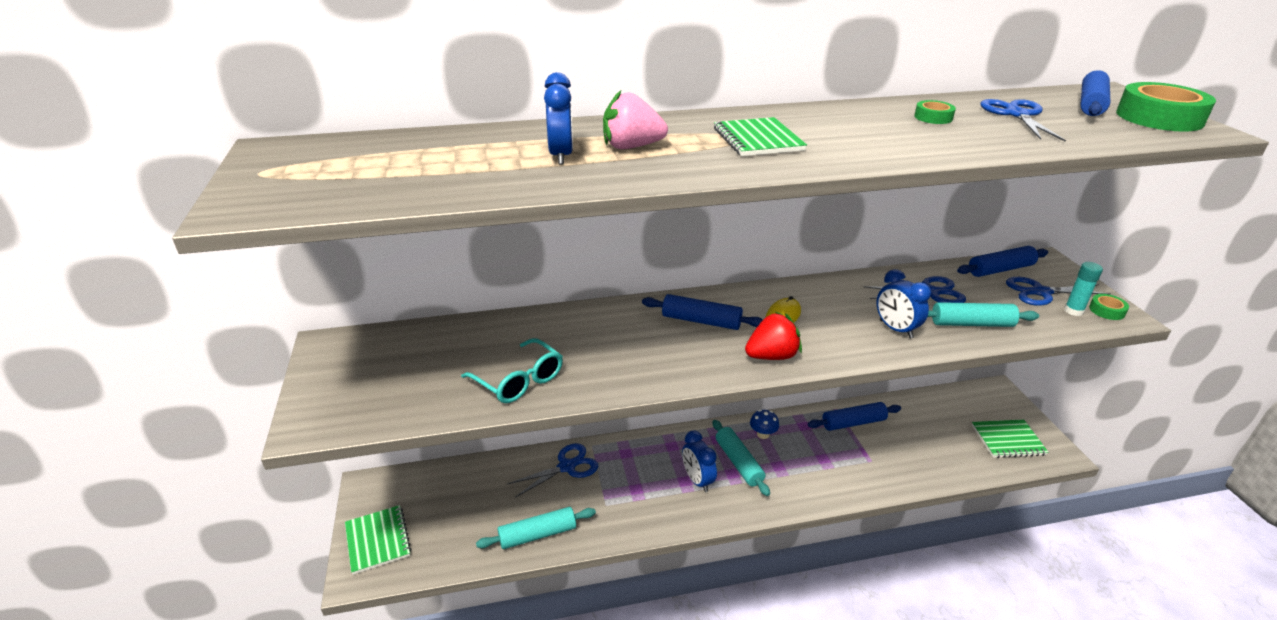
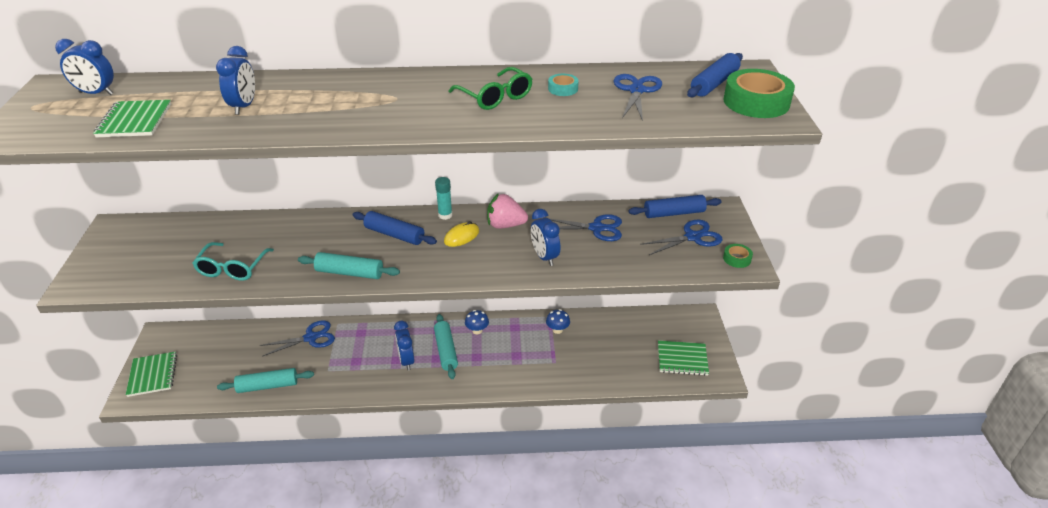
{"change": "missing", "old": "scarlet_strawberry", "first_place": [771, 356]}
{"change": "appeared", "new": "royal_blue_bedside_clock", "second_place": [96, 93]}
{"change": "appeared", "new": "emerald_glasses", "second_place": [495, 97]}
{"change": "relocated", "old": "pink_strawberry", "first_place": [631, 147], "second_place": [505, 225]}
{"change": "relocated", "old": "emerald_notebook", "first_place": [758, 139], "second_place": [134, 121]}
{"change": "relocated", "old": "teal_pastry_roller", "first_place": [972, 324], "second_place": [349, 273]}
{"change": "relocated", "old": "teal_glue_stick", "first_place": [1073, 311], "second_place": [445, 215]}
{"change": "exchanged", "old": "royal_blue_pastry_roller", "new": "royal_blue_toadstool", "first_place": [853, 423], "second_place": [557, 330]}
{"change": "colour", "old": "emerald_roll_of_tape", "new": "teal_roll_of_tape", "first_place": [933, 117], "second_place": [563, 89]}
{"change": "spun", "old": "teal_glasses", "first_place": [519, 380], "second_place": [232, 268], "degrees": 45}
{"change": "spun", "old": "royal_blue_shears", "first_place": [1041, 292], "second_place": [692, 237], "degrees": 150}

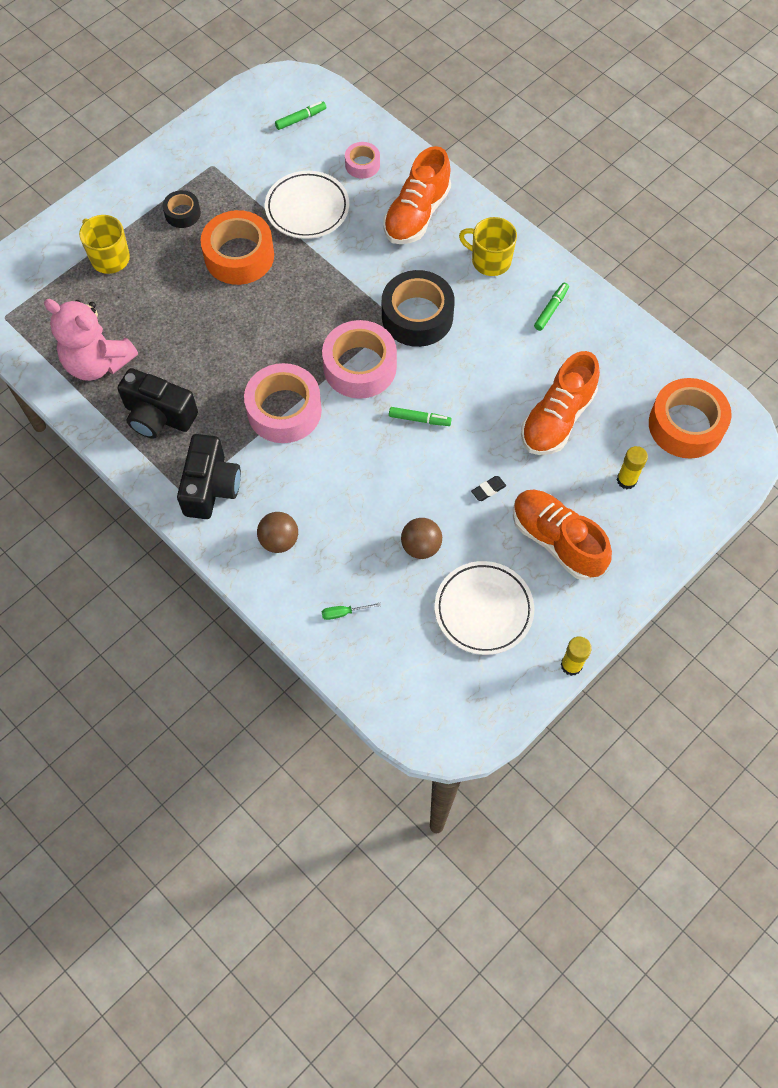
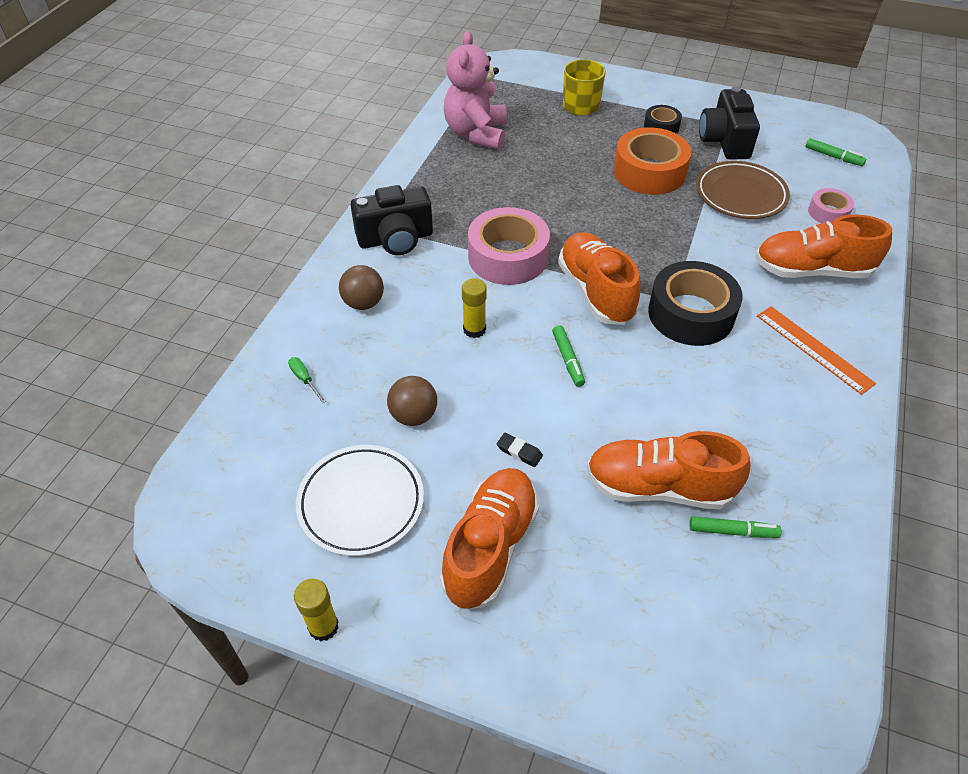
{"change": "missing", "old": "orange_roll_of_tape", "first_place": [686, 425]}
{"change": "relocated", "old": "black_compact_camera", "first_place": [158, 416], "second_place": [724, 141]}
{"change": "relocated", "old": "emerald_felt_pen", "first_place": [551, 309], "second_place": [732, 531]}
{"change": "relocated", "old": "yellow_glue_stick", "first_place": [626, 480], "second_place": [474, 329]}
{"change": "exchanged", "old": "pink_roll_of_tape", "new": "orange_lace-up_shoe", "first_place": [360, 367], "second_place": [596, 292]}
{"change": "exchanged", "old": "yellow_tea_mug", "new": "orange_straightedge", "first_place": [490, 260], "second_place": [814, 349]}
{"change": "colour", "old": "white_plate", "new": "brown_plate", "first_place": [307, 208], "second_place": [740, 194]}

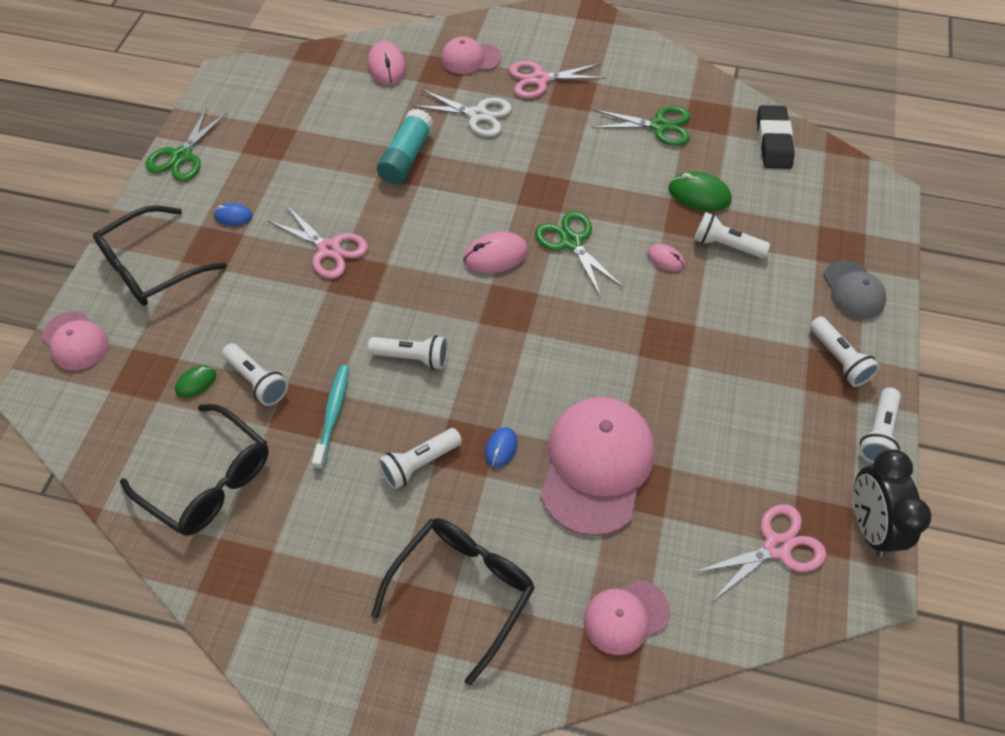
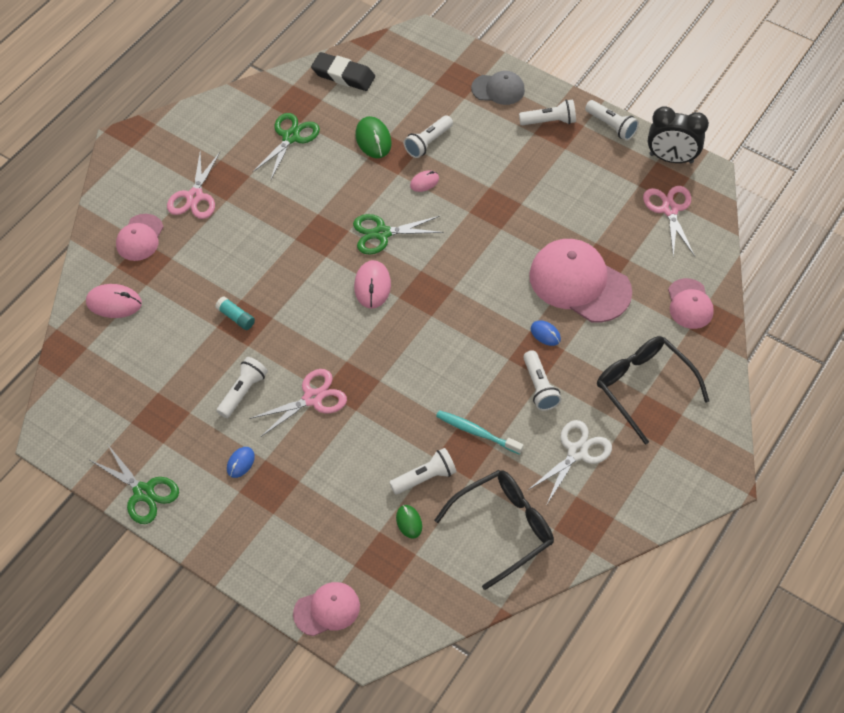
{"change": "missing", "old": "black_glasses", "first_place": [152, 267]}
{"change": "relocated", "old": "white_flashlight", "first_place": [412, 357], "second_place": [243, 392]}
{"change": "relocated", "old": "white_shears", "first_place": [477, 115], "second_place": [577, 452]}
{"change": "spun", "old": "emerald_mouse", "first_place": [699, 195], "second_place": [373, 139], "degrees": -60}
{"change": "size", "old": "teal_glue_stick", "first_place": [406, 157], "second_place": [236, 317], "factor": 0.56}

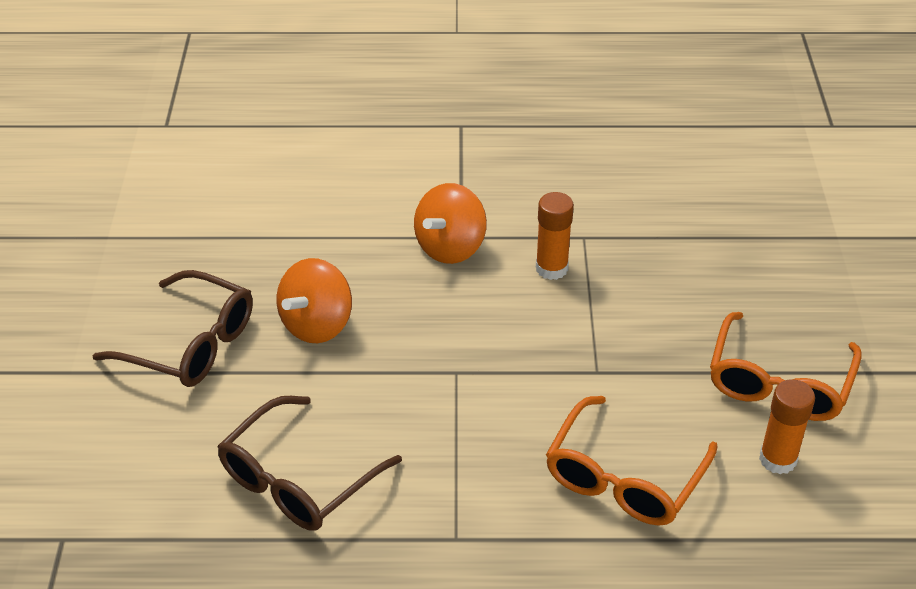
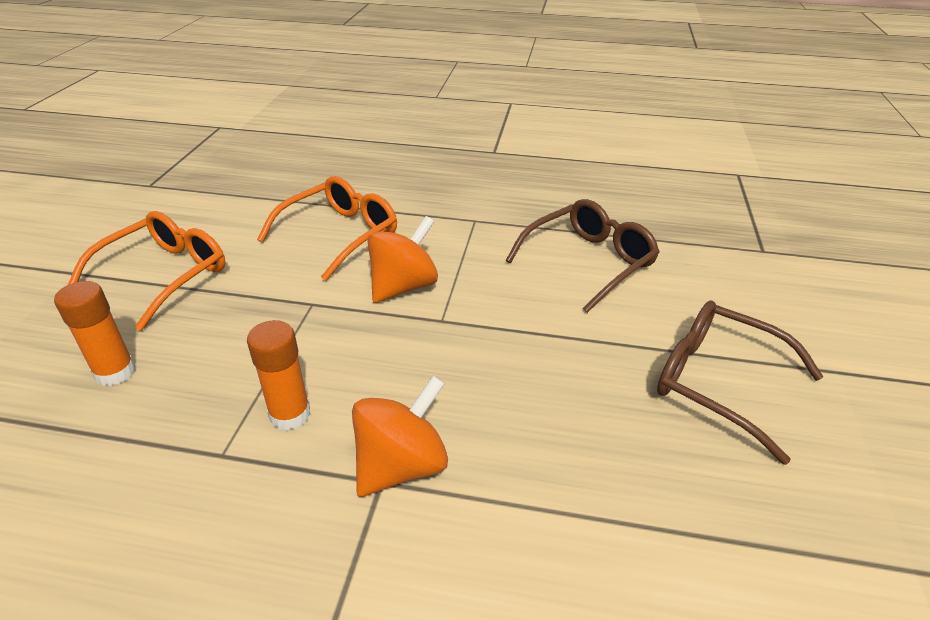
{"change": "relocated", "old": "orange_spinning_top", "first_place": [317, 325], "second_place": [403, 286]}
{"change": "relocated", "old": "orange_glue_stick", "first_place": [777, 459], "second_place": [115, 372]}

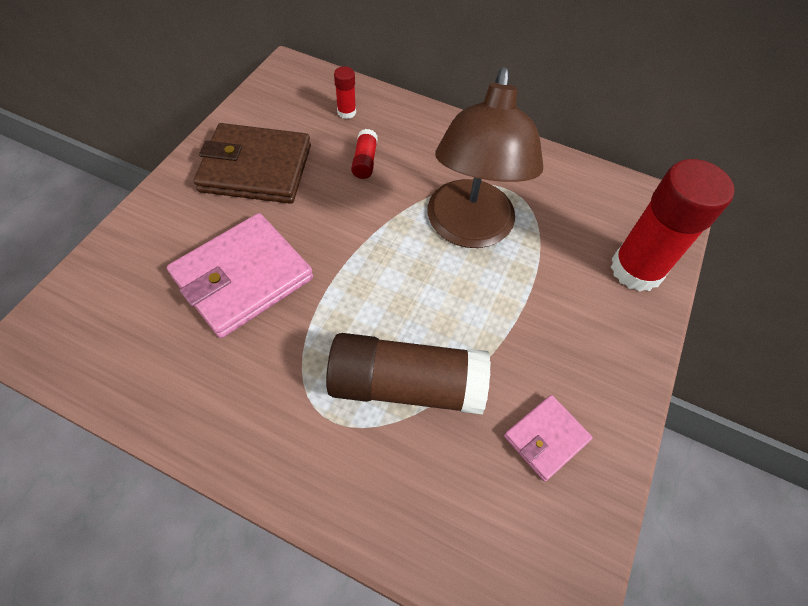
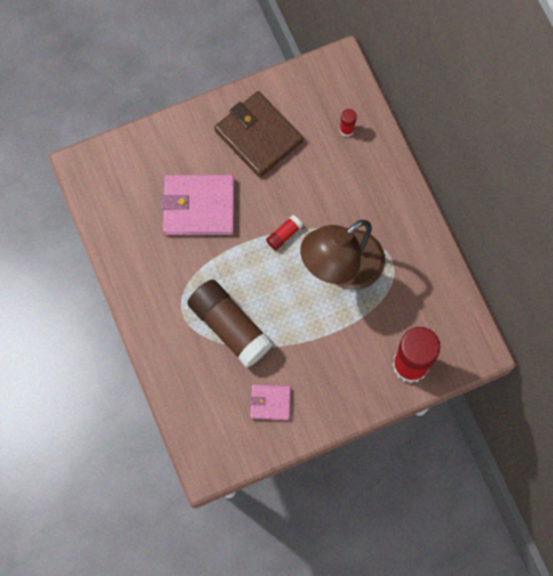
{"change": "relocated", "old": "scarlet_glue_stick", "first_place": [364, 161], "second_place": [284, 235]}

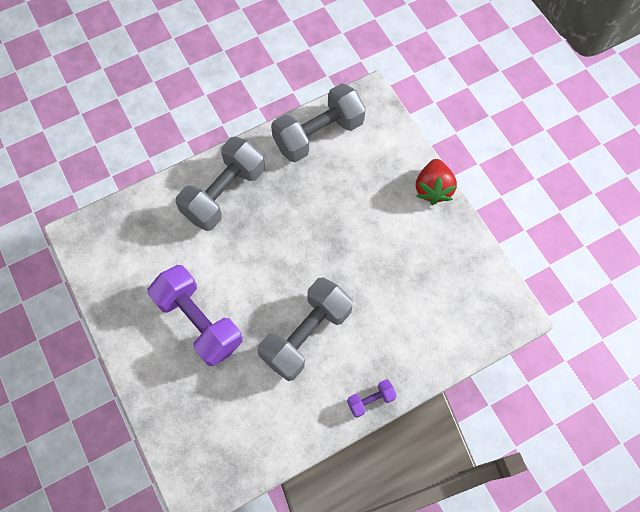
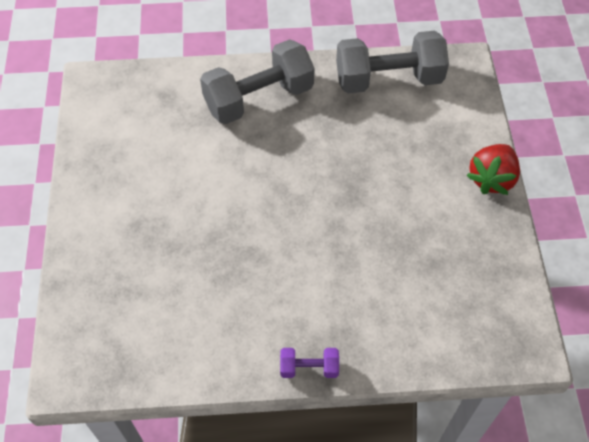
{"change": "missing", "old": "royal_purple_hand_weight", "first_place": [199, 322]}
{"change": "missing", "old": "grey_hand_weight", "first_place": [306, 335]}

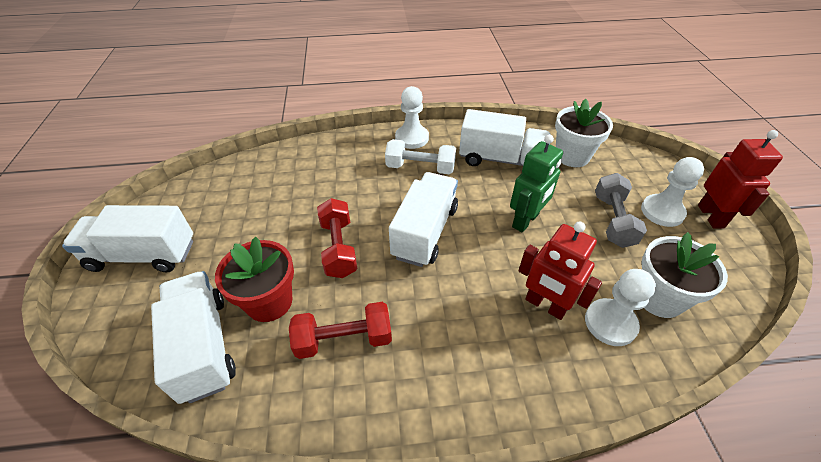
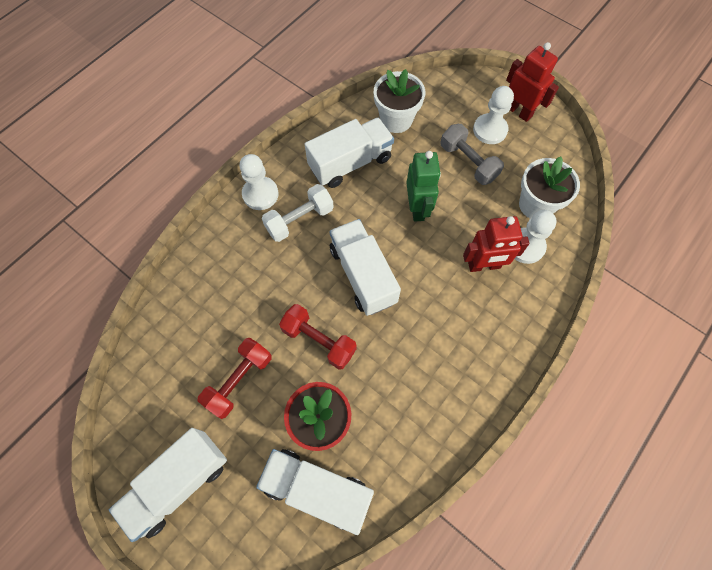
{"change": "relocated", "old": "scarlet_hand_weight", "first_place": [344, 339], "second_place": [239, 380]}

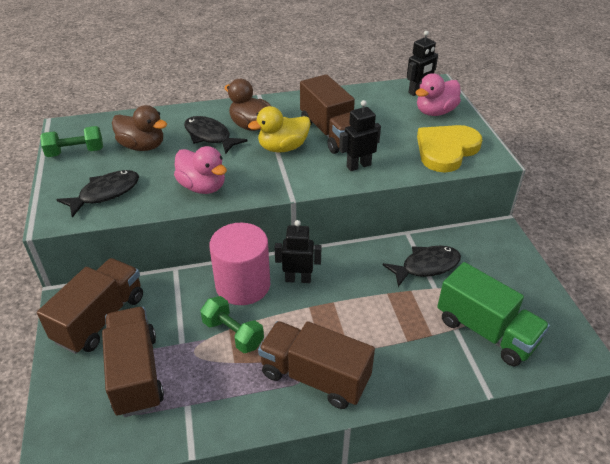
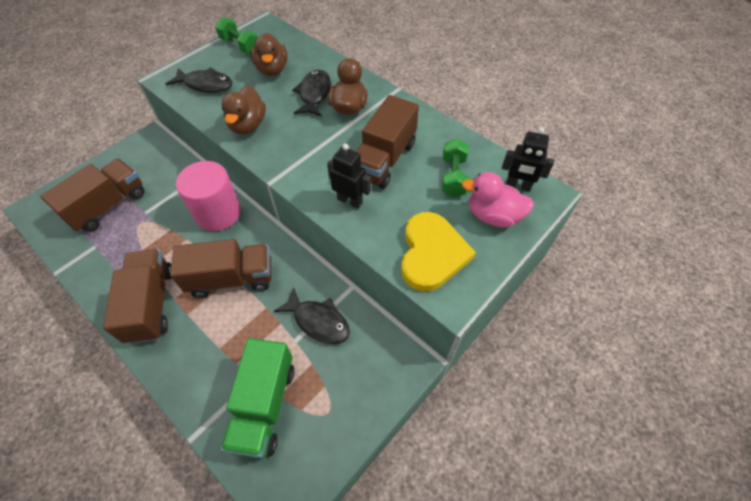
{"change": "missing", "old": "yellow_rubber_duck", "first_place": [283, 148]}
{"change": "missing", "old": "black_robot", "first_place": [298, 279]}
{"change": "relocated", "old": "brown_toy_truck", "first_place": [100, 319], "second_place": [231, 278]}
{"change": "relocated", "old": "emerald_hand_weight", "first_place": [233, 333], "second_place": [453, 177]}
{"change": "colour", "old": "pink_rubber_duck", "new": "brown_rubber_duck", "first_place": [202, 187], "second_place": [248, 125]}
{"change": "spun", "old": "yellow_heart_shape", "first_place": [446, 150], "second_place": [432, 254], "degrees": 90}

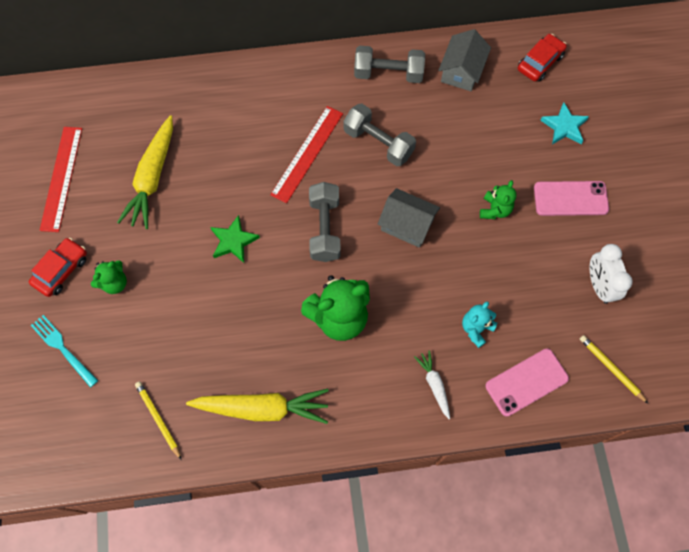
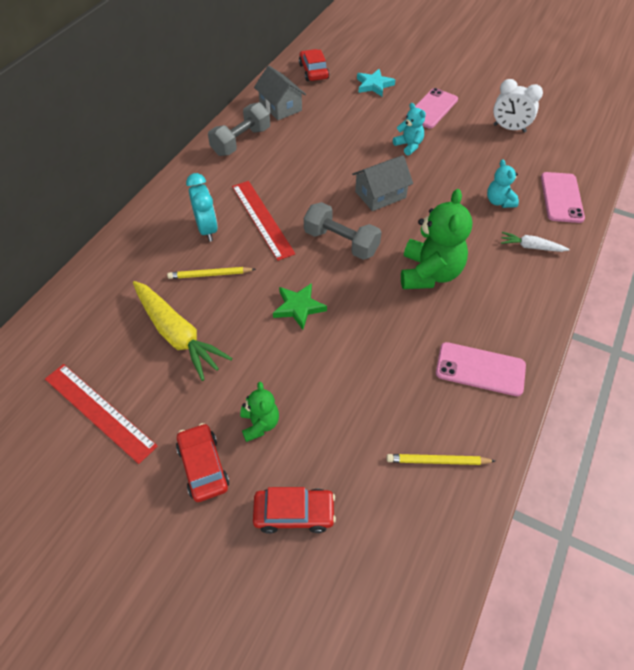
{"change": "missing", "old": "grey_hand_weight", "first_place": [378, 143]}
{"change": "appeared", "new": "teal_bedside_clock", "second_place": [207, 229]}
{"change": "relocated", "old": "yellow_wooden_pencil", "first_place": [611, 368], "second_place": [210, 275]}
{"change": "exchanged", "old": "teal_fork", "new": "scarlet_automobile", "first_place": [62, 348], "second_place": [294, 513]}
{"change": "exchanged", "old": "yellow_root_vegetable", "new": "pink_phone", "first_place": [262, 408], "second_place": [480, 369]}
{"change": "colour", "old": "emerald_teddy_bear", "new": "teal_teddy_bear", "first_place": [495, 210], "second_place": [409, 145]}

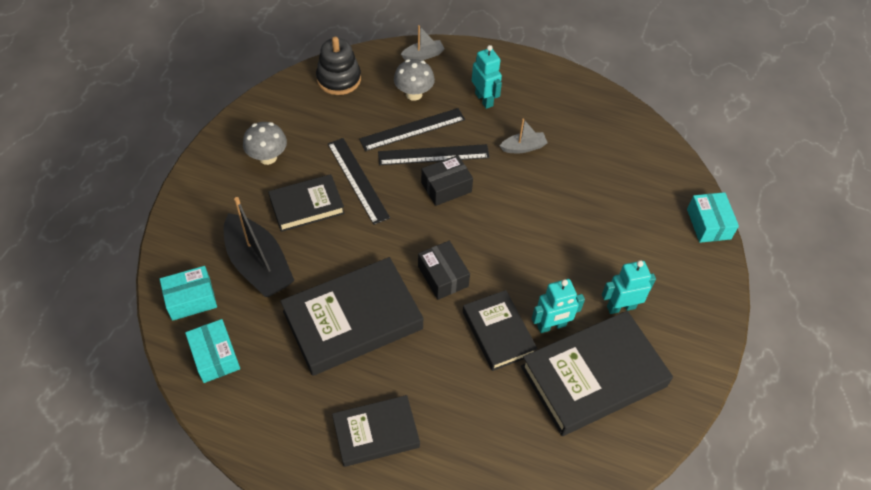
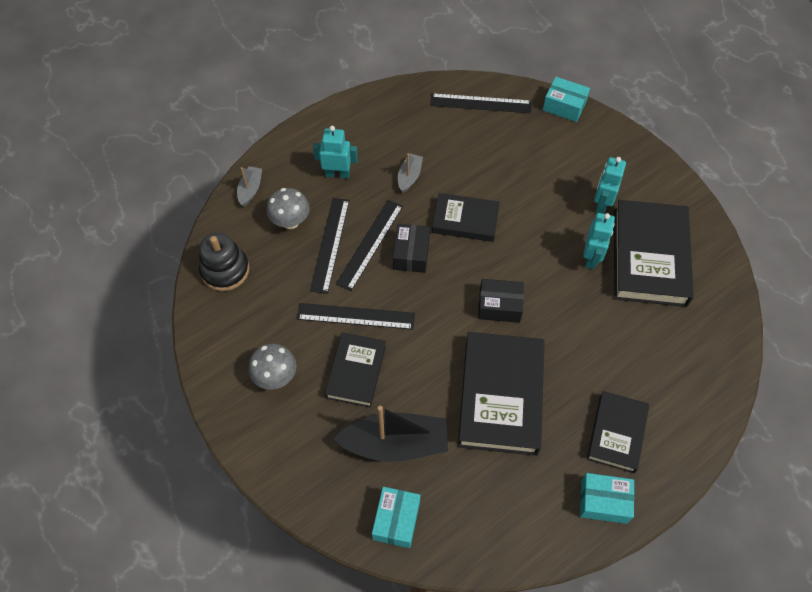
{"change": "appeared", "new": "black_straightedge", "second_place": [480, 103]}
{"change": "relocated", "old": "teal_parcel", "first_place": [215, 356], "second_place": [604, 502]}
{"change": "relocated", "old": "black_hardback", "first_place": [498, 332], "second_place": [465, 220]}

